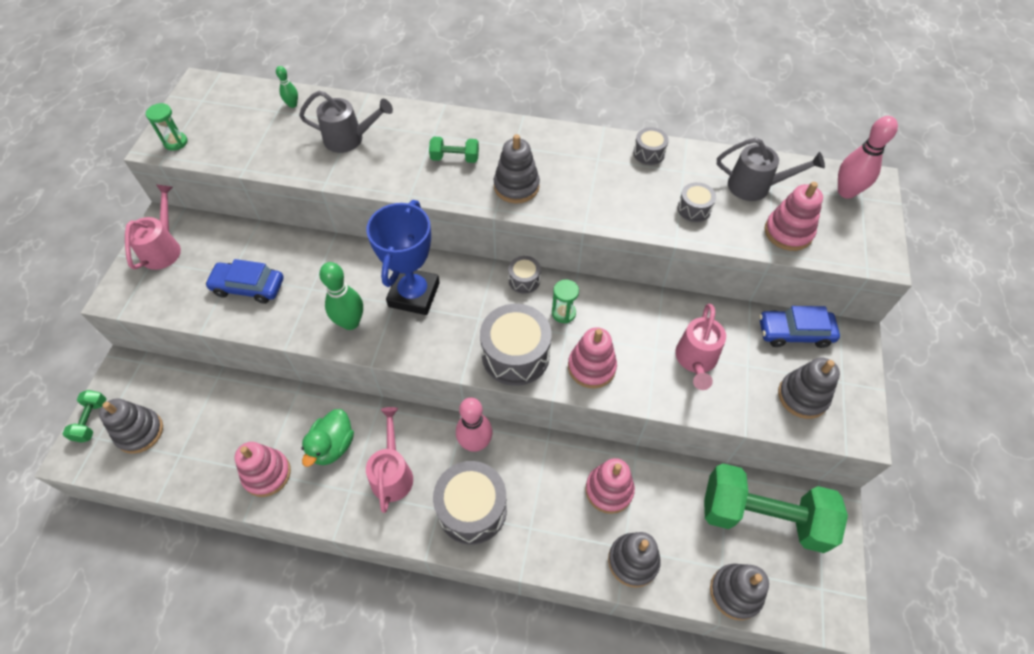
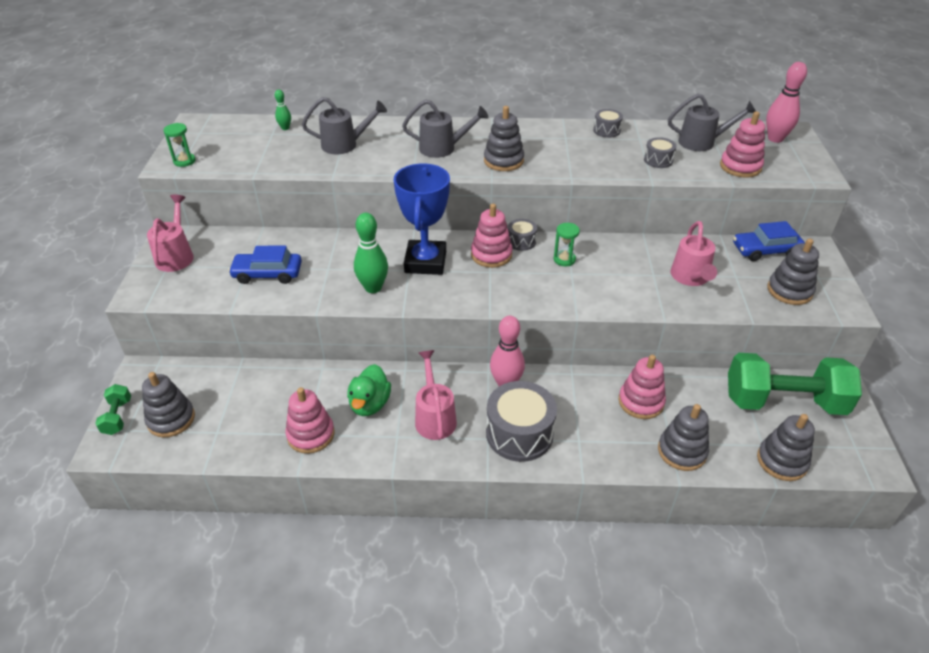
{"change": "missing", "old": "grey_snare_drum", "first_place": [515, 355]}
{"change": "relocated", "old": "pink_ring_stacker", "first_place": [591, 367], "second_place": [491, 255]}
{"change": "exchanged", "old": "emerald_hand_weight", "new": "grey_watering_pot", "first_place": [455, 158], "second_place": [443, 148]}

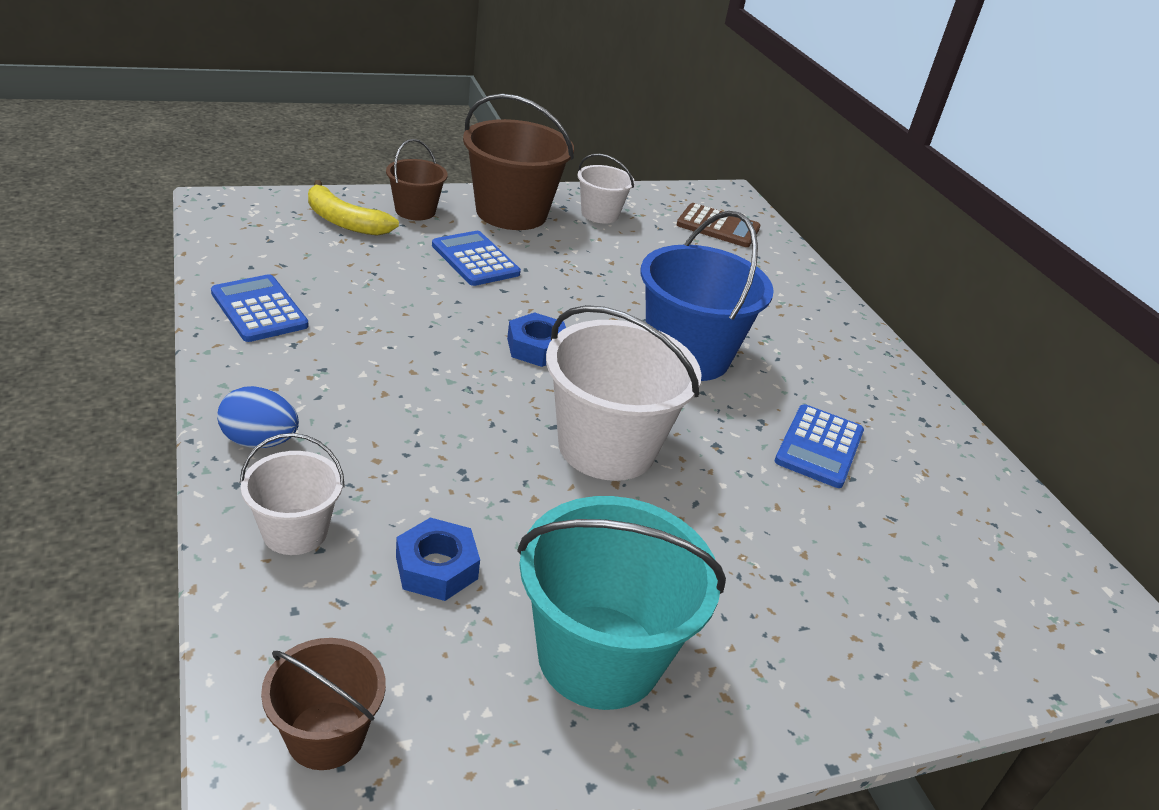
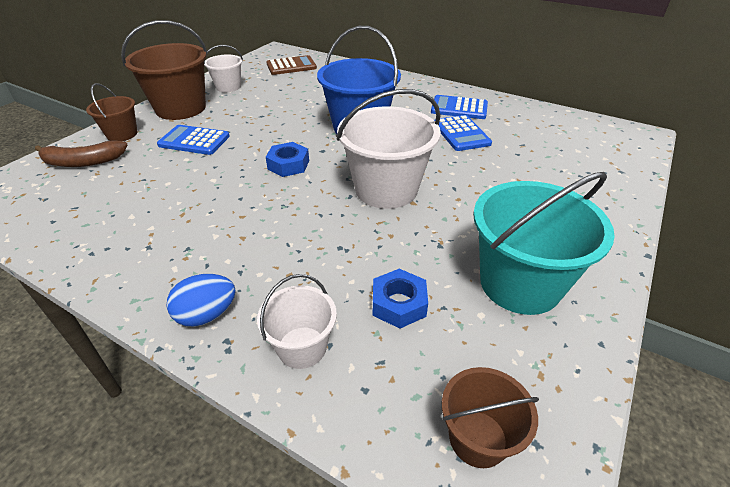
{"change": "relocated", "old": "royal_blue_adding_machine", "first_place": [259, 309], "second_place": [459, 108]}
{"change": "colour", "old": "yellow_banana", "new": "brown_banana", "first_place": [344, 221], "second_place": [83, 162]}

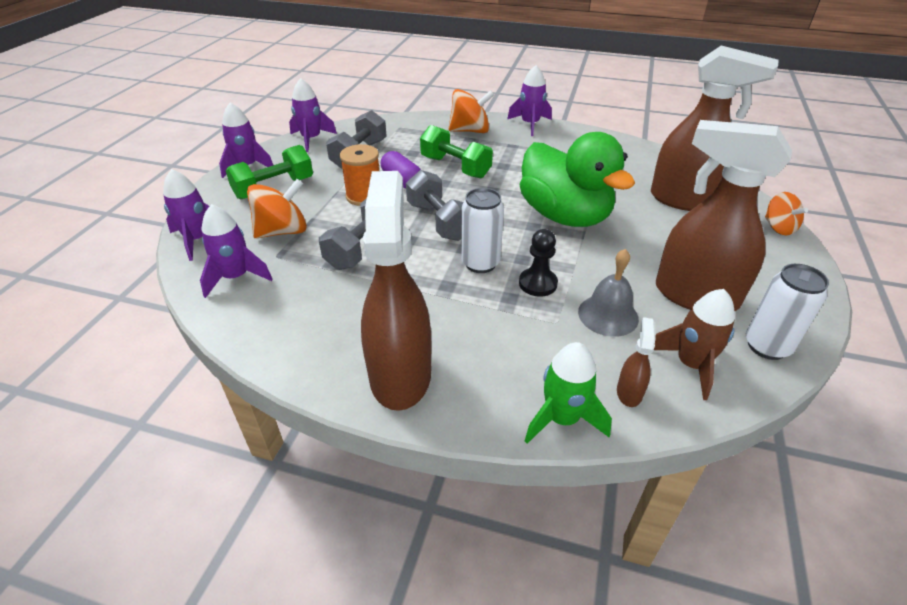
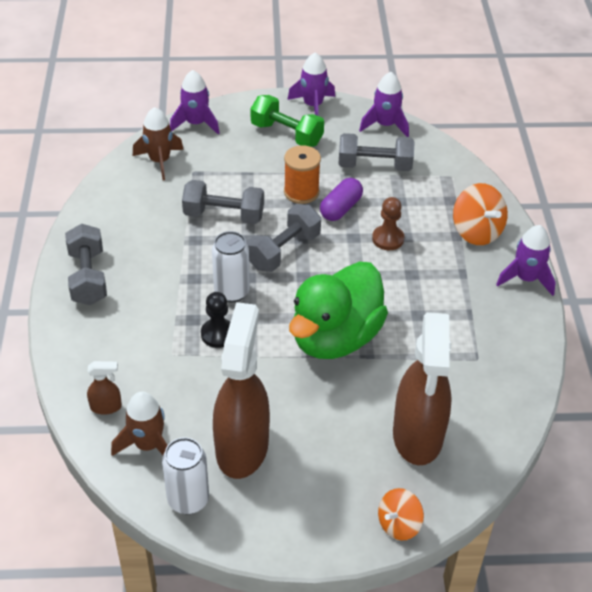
{"change": "missing", "old": "orange_spinning_top", "first_place": [282, 231]}
{"change": "missing", "old": "emerald_toy_rocket", "first_place": [562, 419]}
{"change": "missing", "old": "grey_bell", "first_place": [608, 315]}
{"change": "exchanged", "old": "brown_sprayer", "new": "grey_hand_weight", "first_place": [400, 374], "second_place": [88, 277]}
{"change": "exchanged", "old": "emerald_hand_weight", "new": "brown_chess_pawn", "first_place": [455, 167], "second_place": [388, 239]}
{"change": "colour", "old": "royal_purple_toy_rocket", "new": "brown_toy_rocket", "first_place": [236, 277], "second_place": [159, 161]}

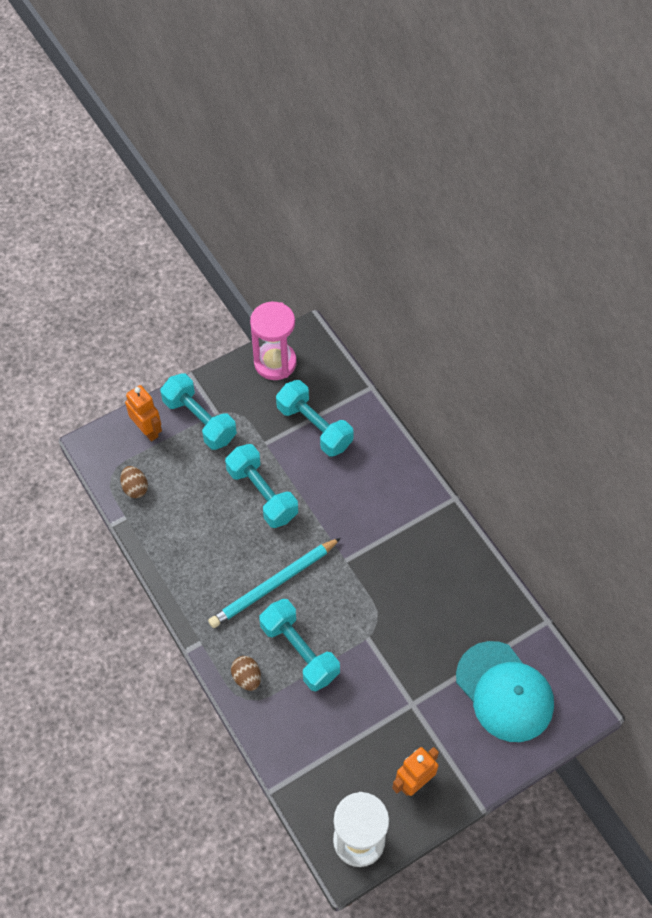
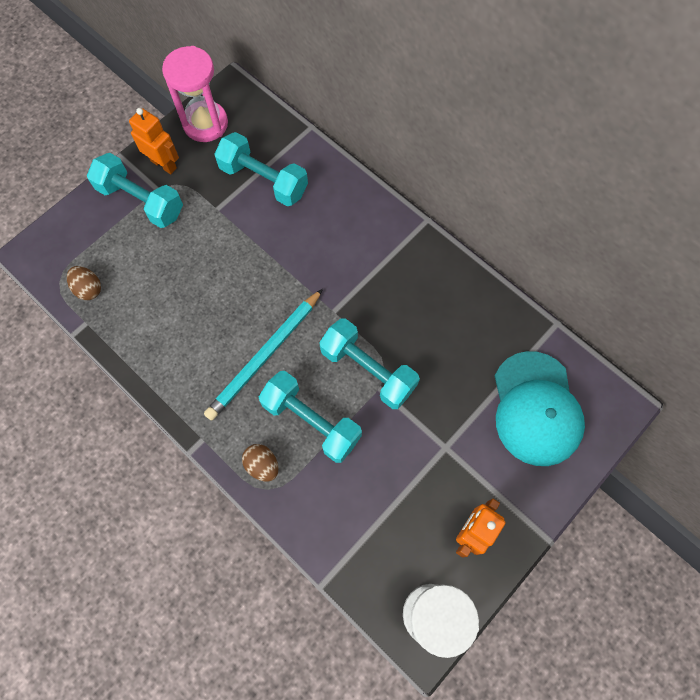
{"change": "relocated", "old": "orange_robot", "first_place": [148, 430], "second_place": [164, 164]}
{"change": "relocated", "old": "teal_hand_weight", "first_place": [262, 494], "second_place": [368, 370]}
{"change": "spun", "old": "teal_peaked_cap", "first_place": [504, 691], "second_place": [536, 408], "degrees": 45}

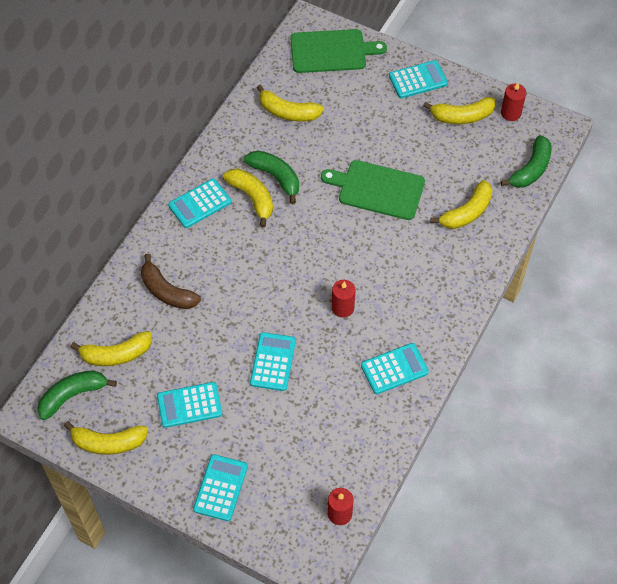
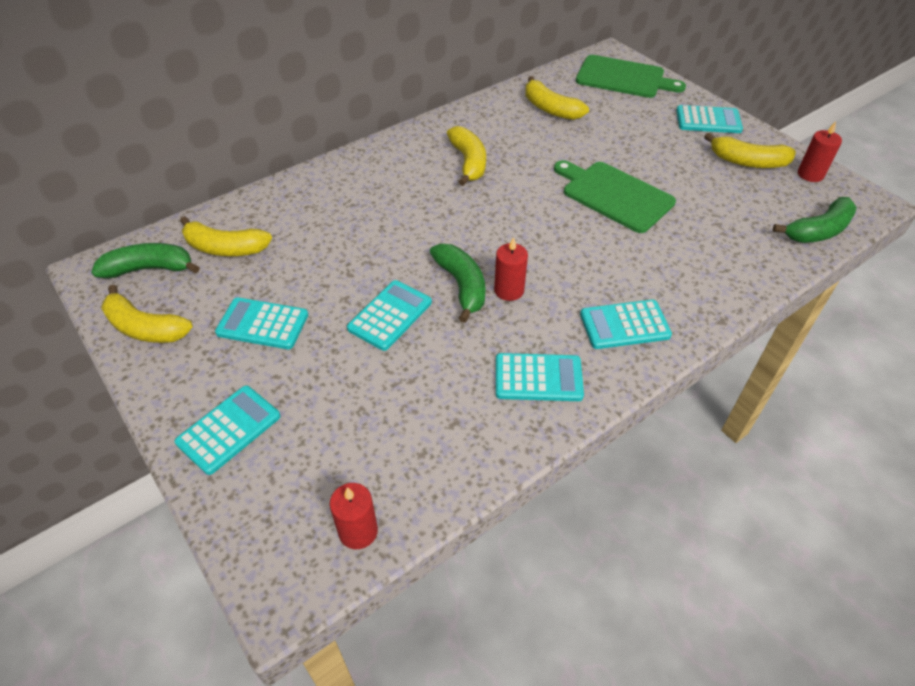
{"change": "missing", "old": "brown_banana", "first_place": [167, 291]}
{"change": "missing", "old": "yellow_banana", "first_place": [467, 212]}
{"change": "relocated", "old": "teal_adding_machine", "first_place": [199, 204], "second_place": [624, 325]}
{"change": "relocated", "old": "emerald_banana", "first_place": [276, 177], "second_place": [462, 286]}

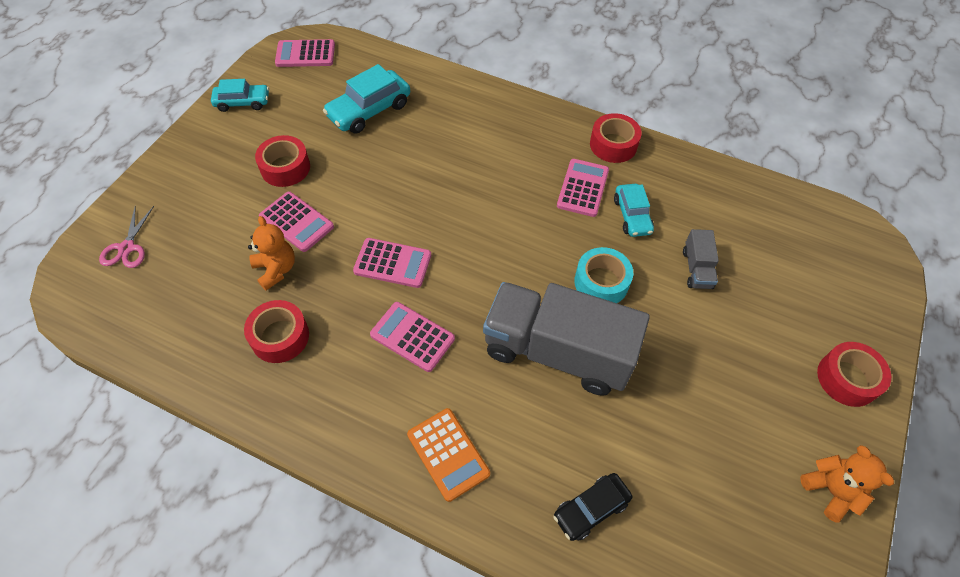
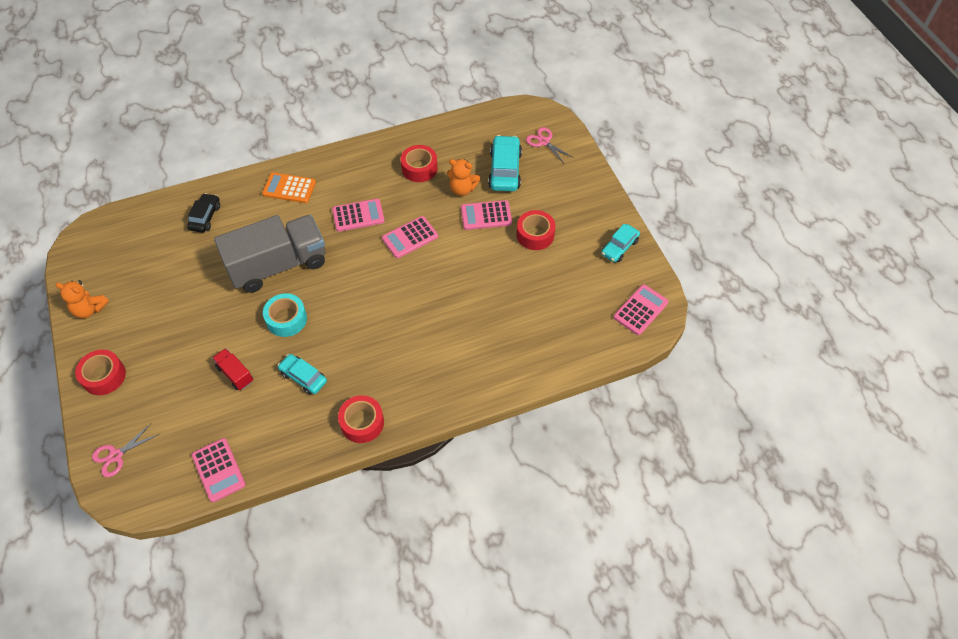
{"change": "appeared", "new": "pink_shears", "second_place": [116, 455]}
{"change": "relocated", "old": "teal_automobile", "first_place": [369, 110], "second_place": [505, 170]}
{"change": "relocated", "old": "pink_adding_machine", "first_place": [582, 188], "second_place": [219, 470]}
{"change": "colour", "old": "grey_toy_truck", "new": "scarlet_toy_truck", "first_place": [697, 269], "second_place": [235, 374]}

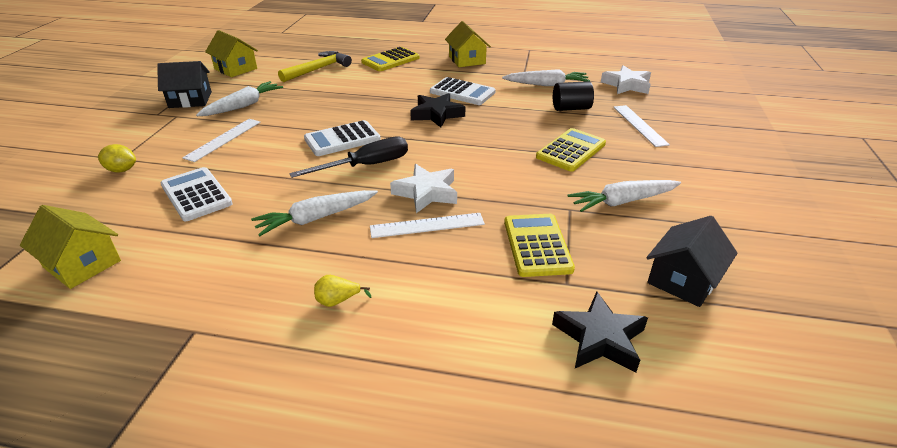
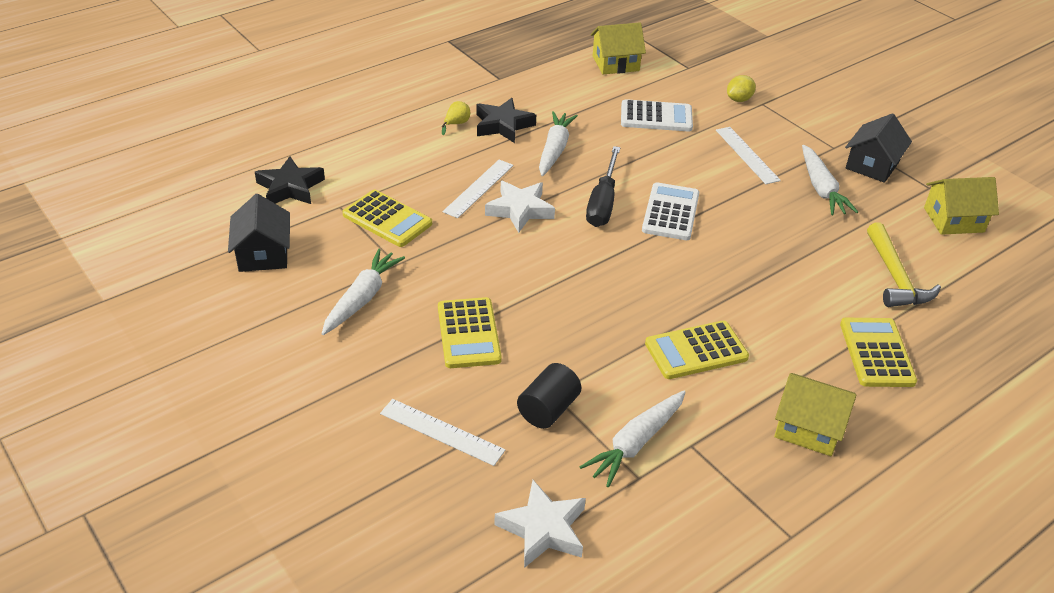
{"change": "relocated", "old": "black_star_shape", "first_place": [437, 114], "second_place": [503, 125]}
{"change": "colour", "old": "white_adding_machine", "new": "yellow_adding_machine", "first_place": [462, 92], "second_place": [696, 351]}

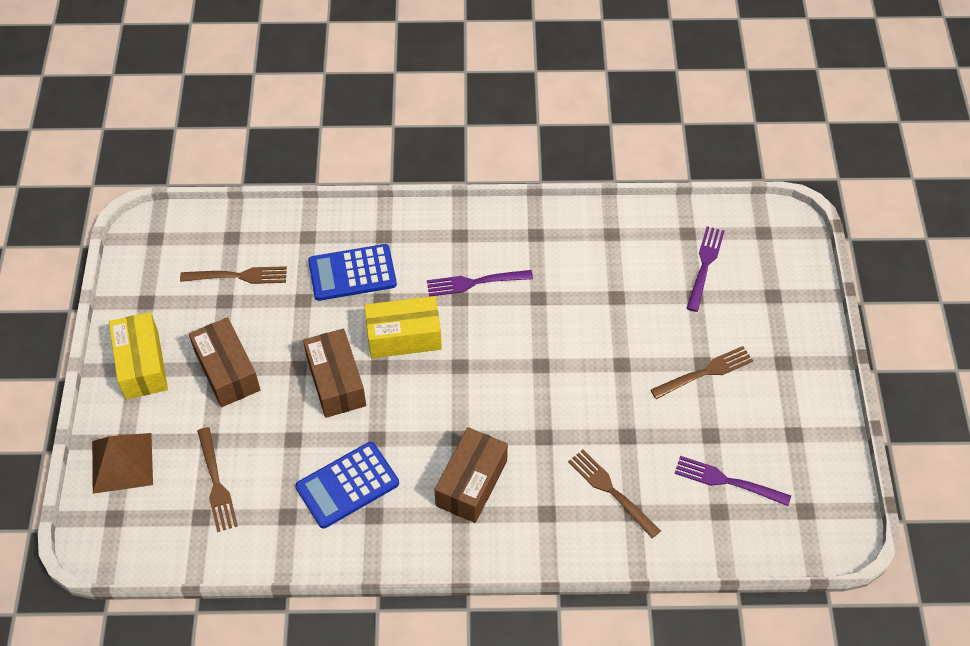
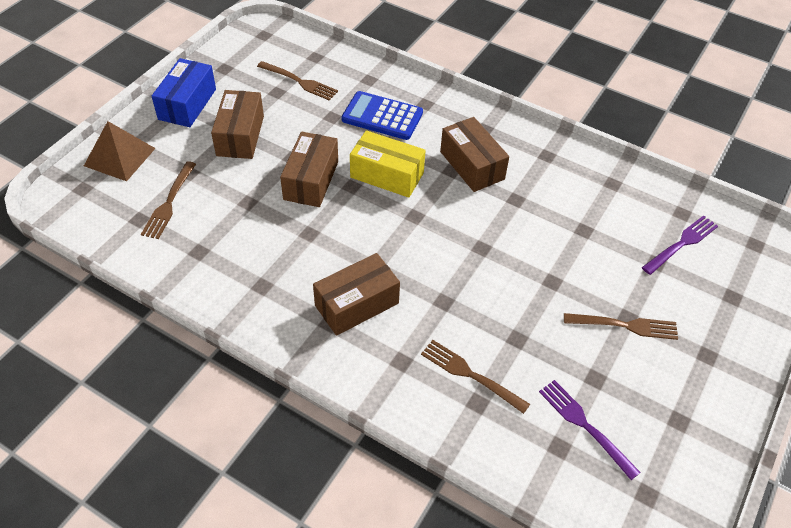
{"change": "missing", "old": "royal_blue_adding_machine", "first_place": [347, 485]}
{"change": "exchanged", "old": "royal_purple_fork", "new": "brown_parcel", "first_place": [475, 282], "second_place": [472, 165]}
{"change": "colour", "old": "yellow_parcel", "new": "royal_blue_parcel", "first_place": [142, 365], "second_place": [187, 104]}
{"change": "spun", "old": "brown_fork", "first_place": [611, 491], "second_place": [470, 375], "degrees": -45}

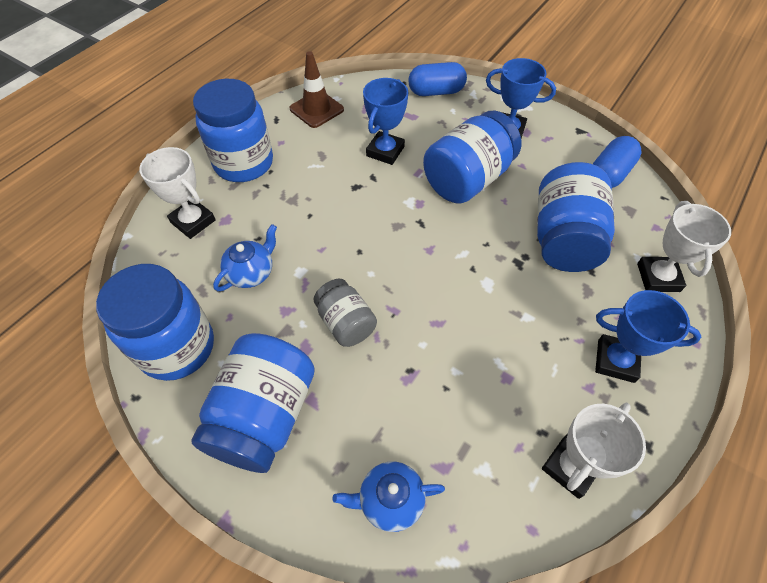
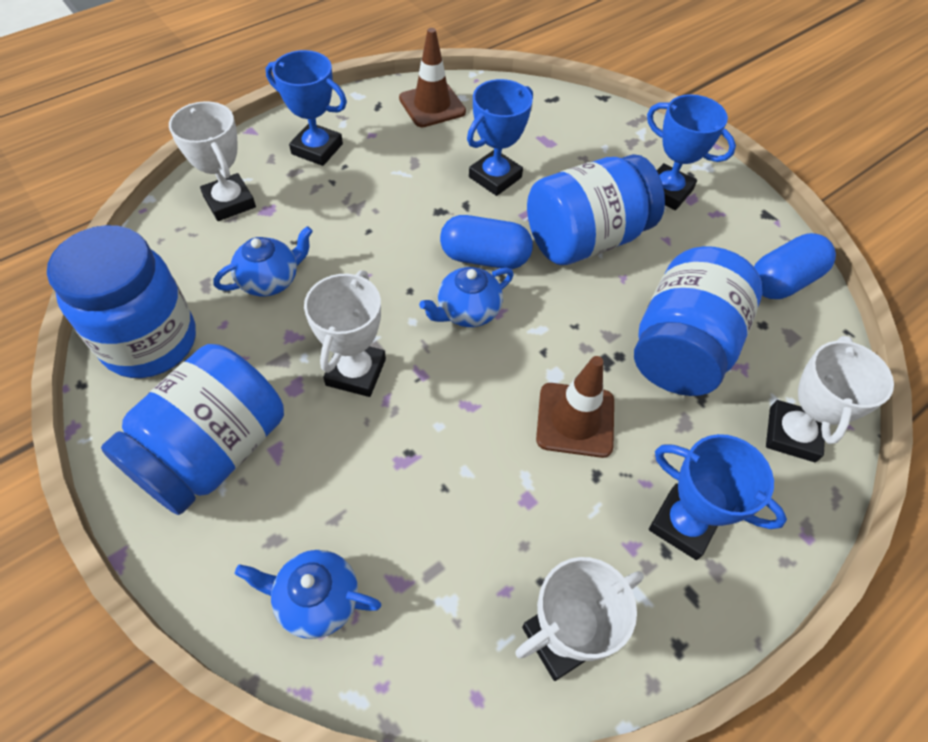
{"change": "appeared", "new": "royal_blue_teapot", "second_place": [467, 311]}
{"change": "appeared", "new": "brown_safety_cone", "second_place": [575, 420]}
{"change": "relocated", "old": "royal_blue_pill", "first_place": [436, 92], "second_place": [484, 258]}
{"change": "exchanged", "old": "royal_blue_jam_jar", "new": "royal_blue_prize_cup", "first_place": [244, 163], "second_place": [317, 149]}
{"change": "exchanged", "old": "grey_jam_jar", "new": "white_prize_cup", "first_place": [346, 323], "second_place": [356, 372]}

